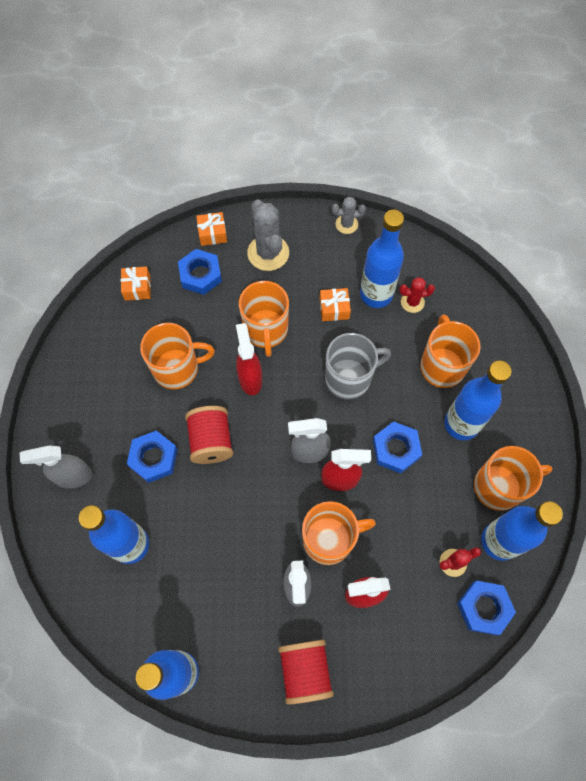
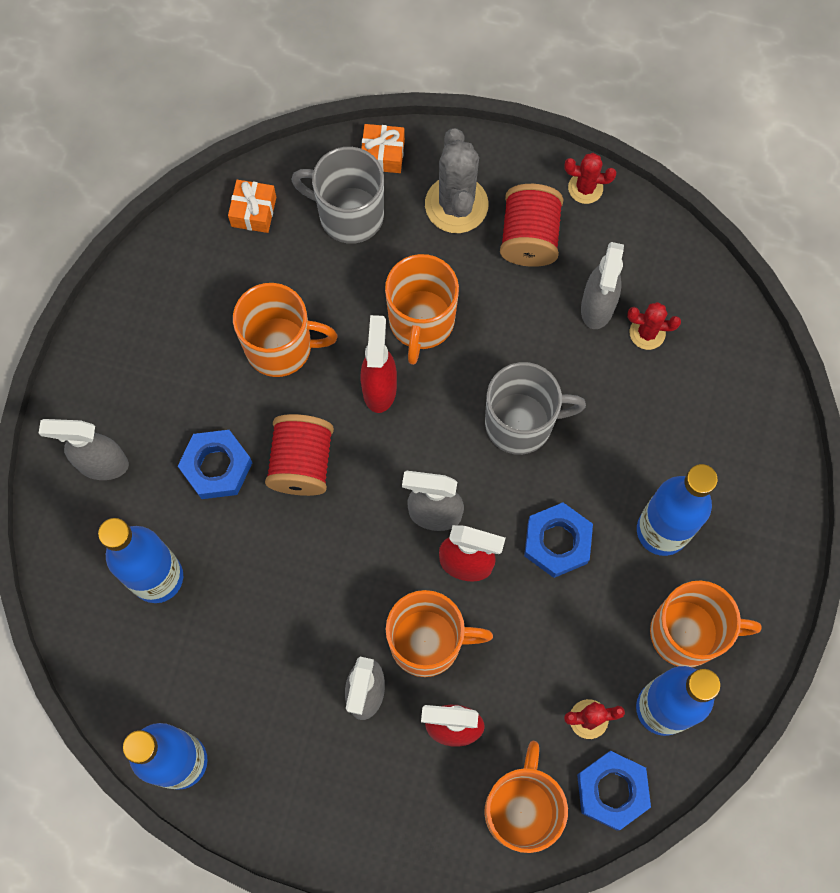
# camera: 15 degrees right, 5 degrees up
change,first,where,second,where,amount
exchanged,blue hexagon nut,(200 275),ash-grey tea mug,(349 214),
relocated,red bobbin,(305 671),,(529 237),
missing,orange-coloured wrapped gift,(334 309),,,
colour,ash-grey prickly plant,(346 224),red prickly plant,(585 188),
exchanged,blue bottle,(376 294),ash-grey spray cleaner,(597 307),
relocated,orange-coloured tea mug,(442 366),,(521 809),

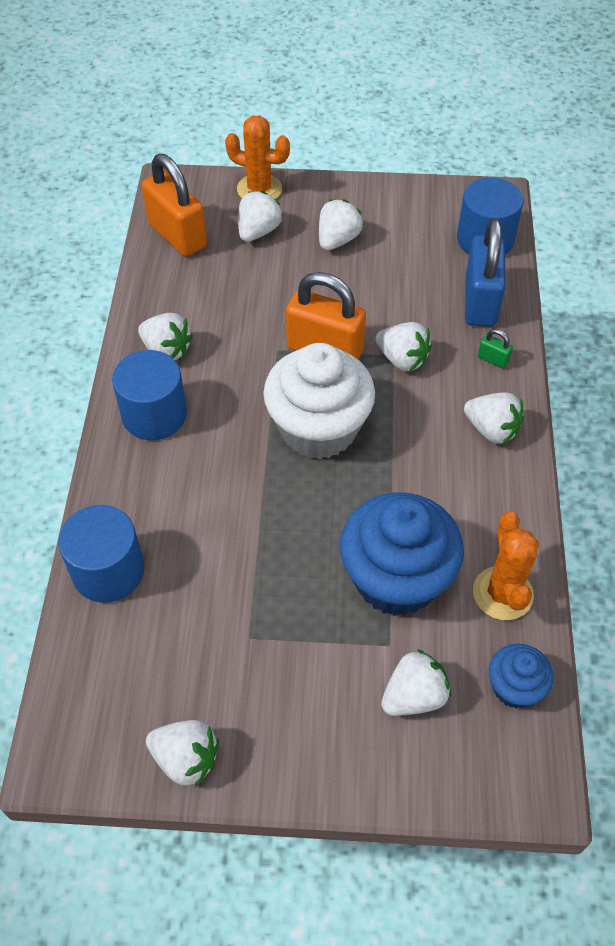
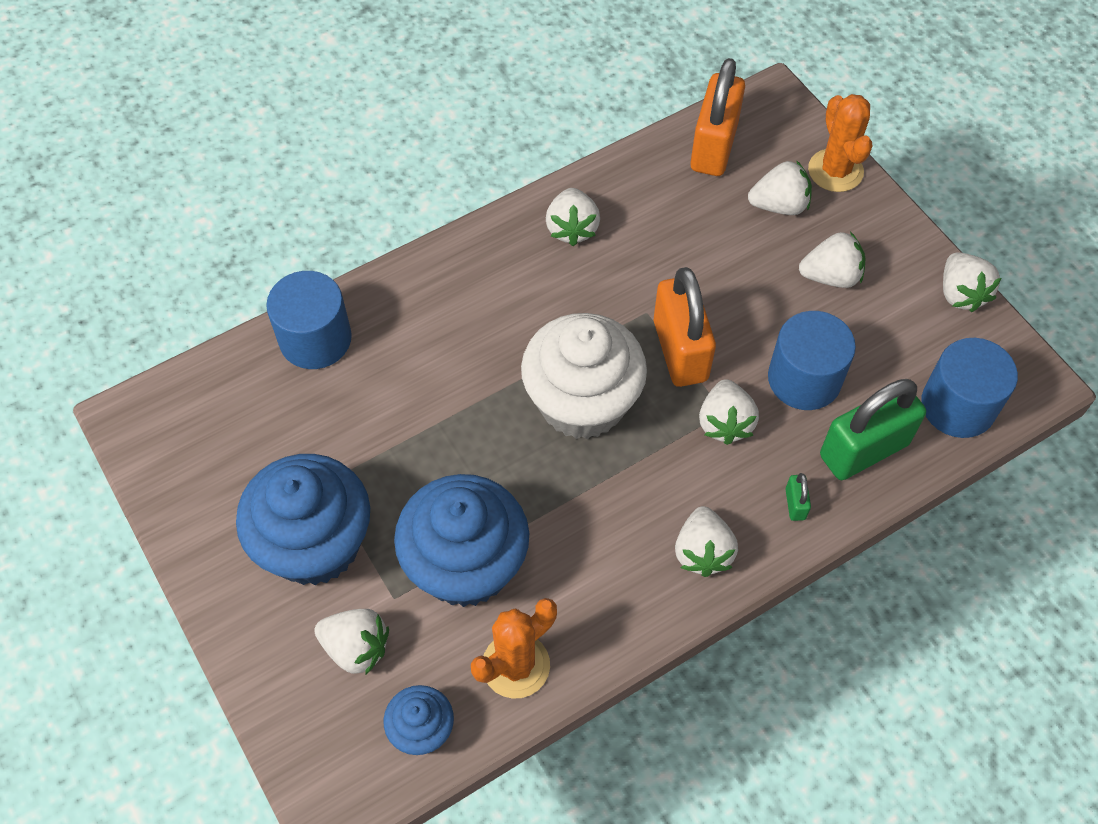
# camera: 55 degrees right, 5 degrees up
change,first,where,second,where,amount
relocated,blue cylinder shape,(154 414),,(804 379),
relocated,white strawberry,(186 759),,(961 294),
colour,blue lock,(480 302),emerald lock,(863 450),
appeared,,,blue cupcake,(315 544),

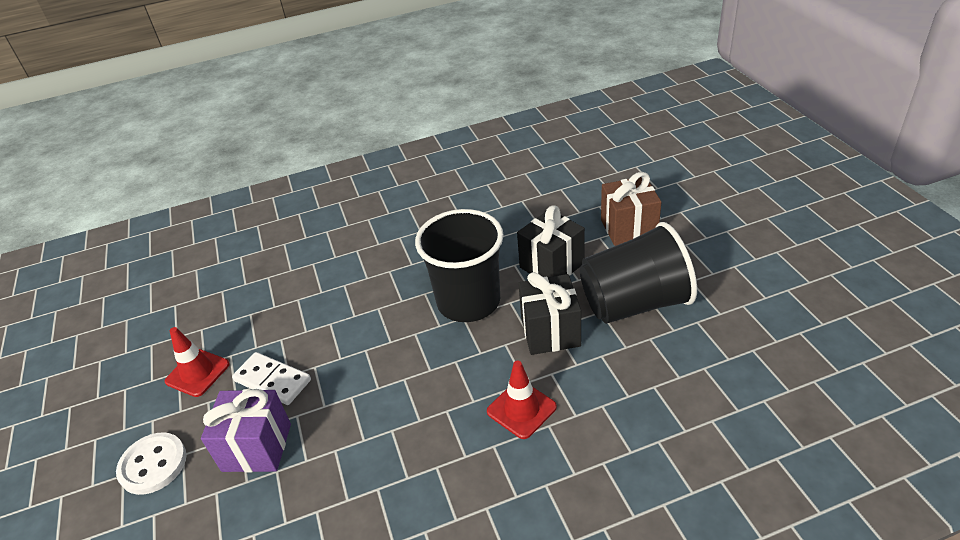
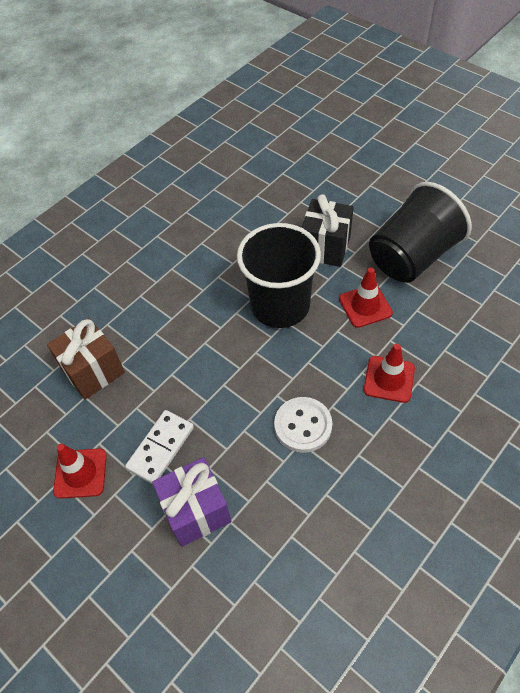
# camera: 30 degrees left, 15 degrees up
change,first,where,second,where,amount
relocated,white sewing button,(153 465),,(303 425),
spun,white domino tile,(272 381),,(161 448),60 degrees counterclockwise
exchanged,ebony wrapped gift,(550 332),red road cone,(365 306),
relocated,russet wrapped gift,(628 228),,(93 371),

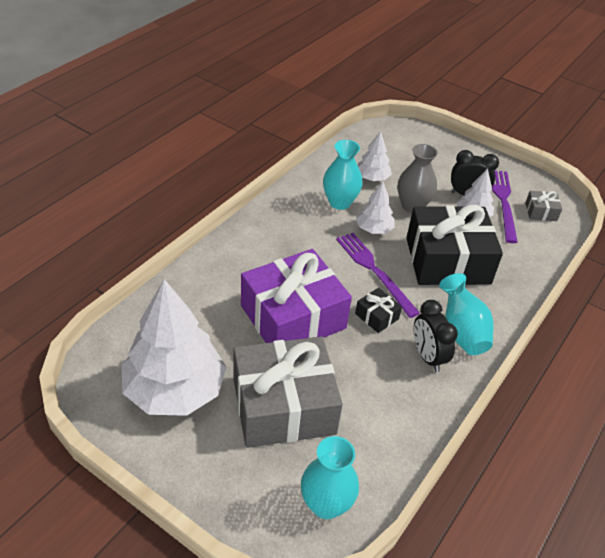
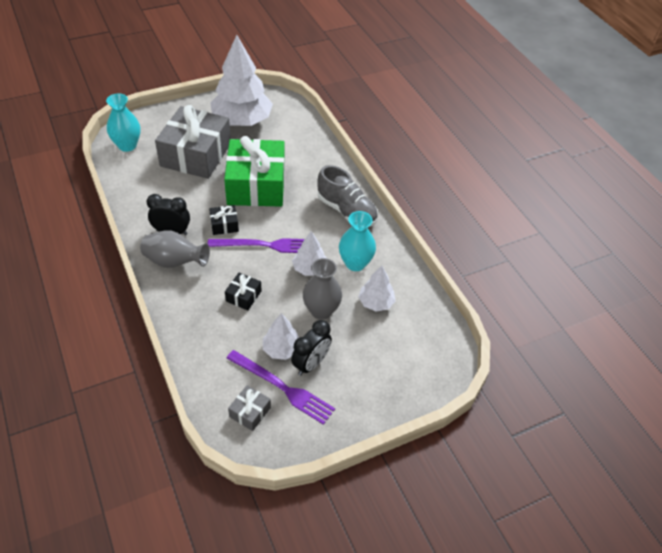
# camera: 120 degrees right, 5 degrees up
change,first,where,second,where,amount
colour,royal purple wrapped gift,(293 317),emerald wrapped gift,(256 185),
size,ebony wrapped gift,(447 260),,(243 296),x0.41
colour,turquoise flower vase,(461 331),ash-grey flower vase,(174 262),
appeared,,,ash-grey lace-up shoe,(346 211),

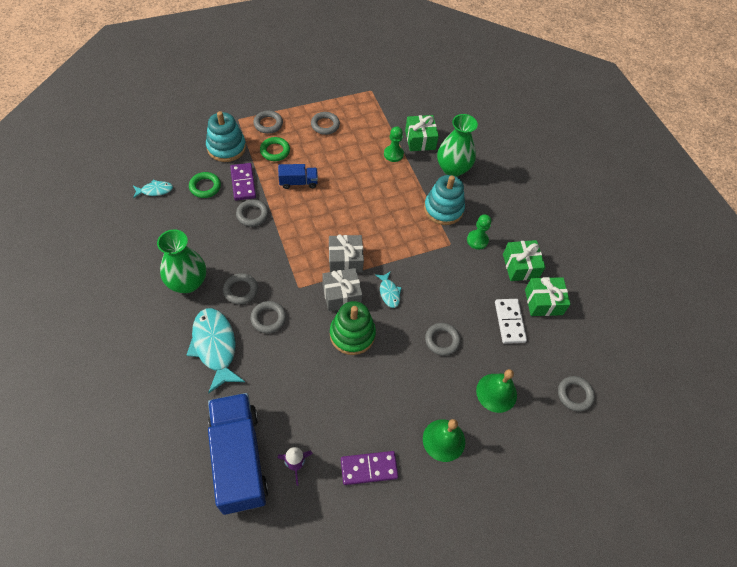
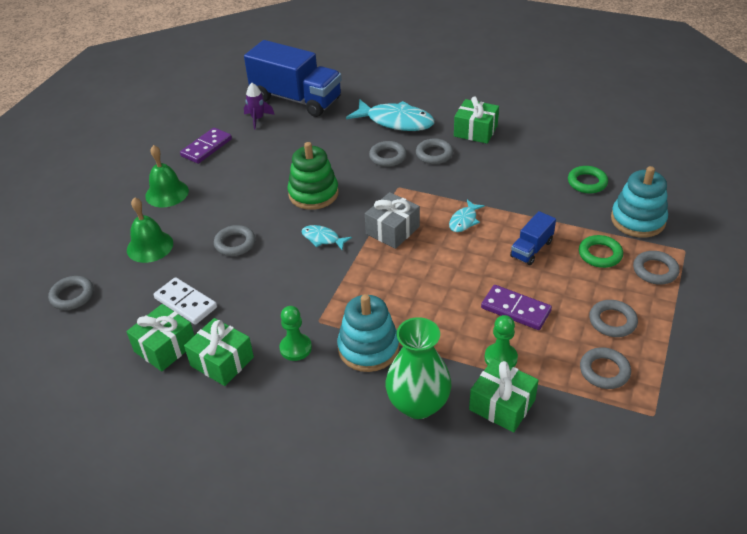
# camera: 140 degrees right, 15 degrees down
change,first,where,second,where,amount
relocated,turquoise fish,(155 190),,(464 221),
exchanged,emerald flower vase,(187 282),emerald wrapped gift,(475 131),
relocated,royal purple domino tile,(243 183),,(515 309),
relocated,ash-grey hoop,(252 215),,(604 371),
missing,ash-grey wrapped gift,(341 295),,,

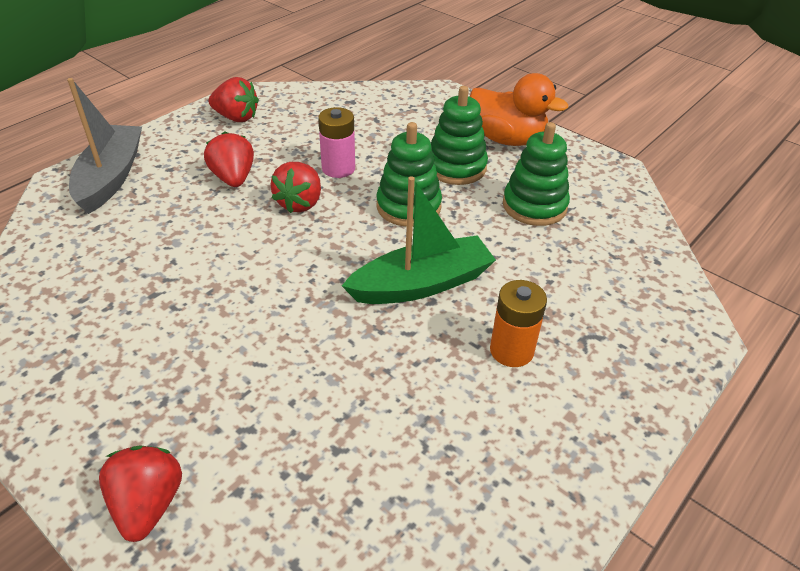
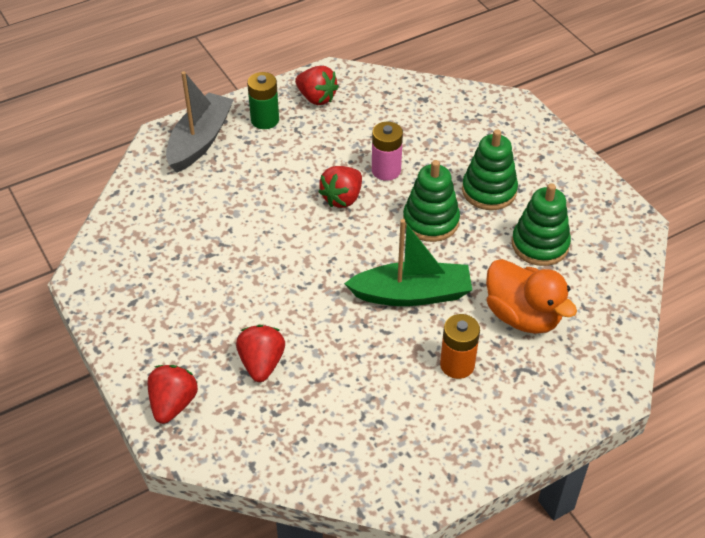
# camera: 20 degrees right, 5 degrees up
change,first,where,second,where,amount
relocated,red strawberry,(233 178),,(261 363),
relocated,orange-coloured rubber duck,(507 139),,(522 316),
appeared,,,emerald power cell,(265 120),

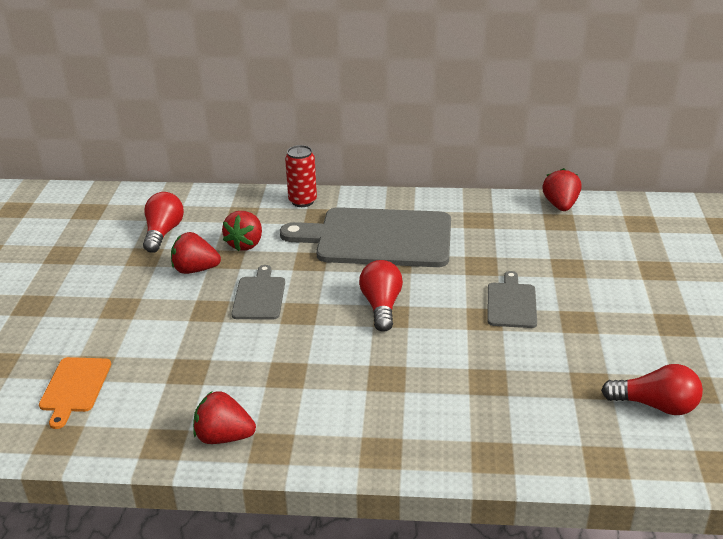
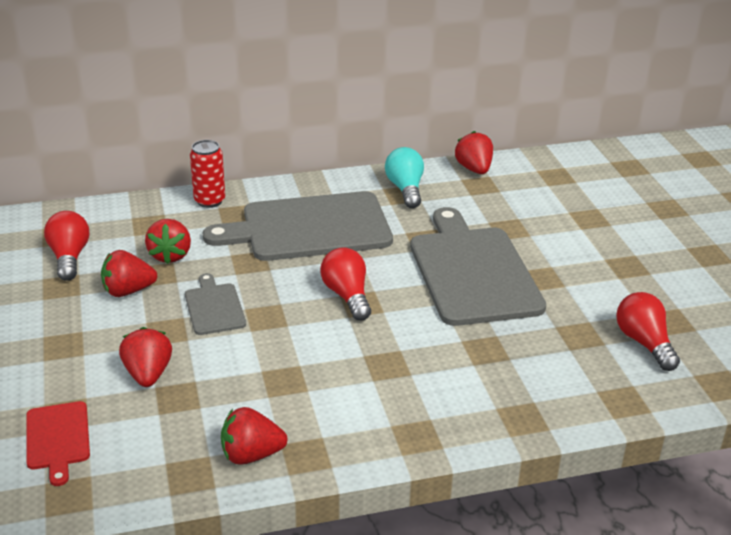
# camera: 20 degrees left, 0 degrees up
change,first,where,second,where,amount
colour,orange-coloured bread board,(75 387),red bread board,(58 438),
size,ash-grey bread board,(511 303),,(472 271),x2.13
spun,red bulb,(655 405),,(644 343),105 degrees counterclockwise
appeared,,,red strawberry,(148 374),
appeared,,,turquoise bulb,(405 189),

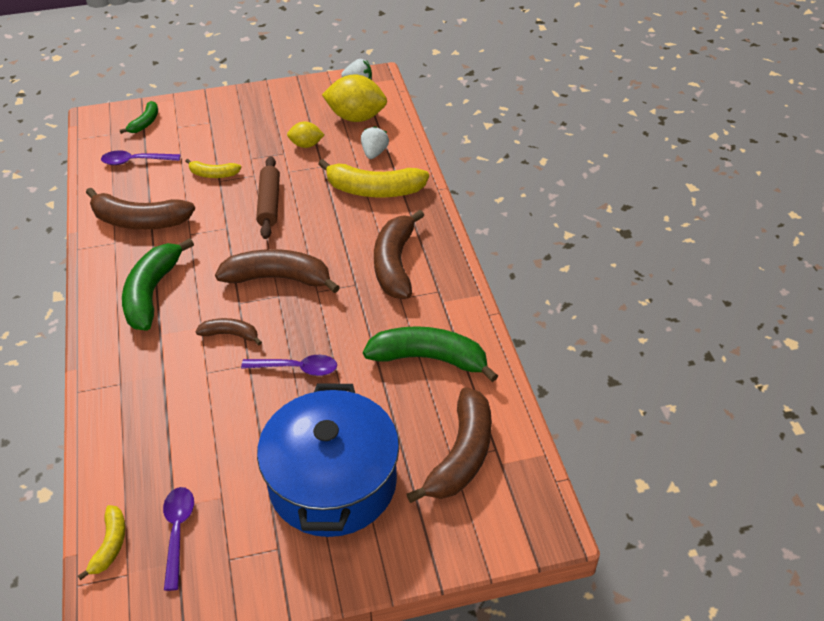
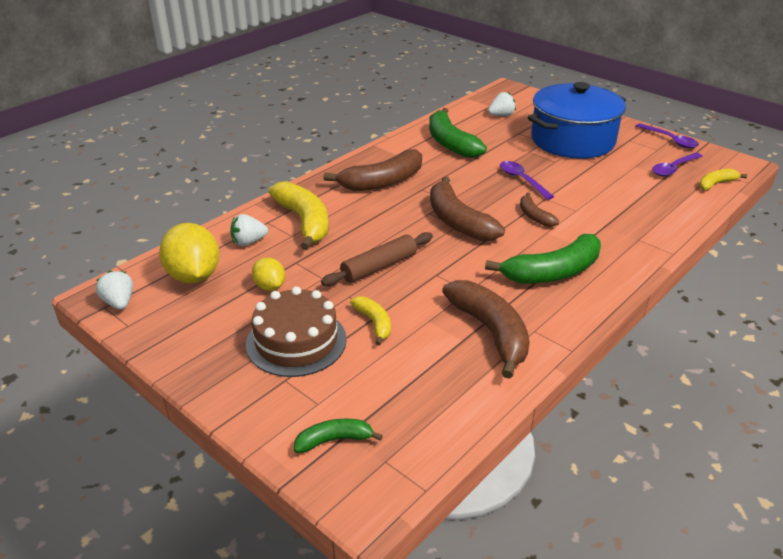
# camera: 125 degrees left, 10 degrees down
change,first,where,second,where,amount
relocated,royal purple teaspoon,(135 161),,(670 140),
exchanged,russet banana fruit,(461 455),white strawberry,(501 115),
appeared,,,russet gateau,(296 341),

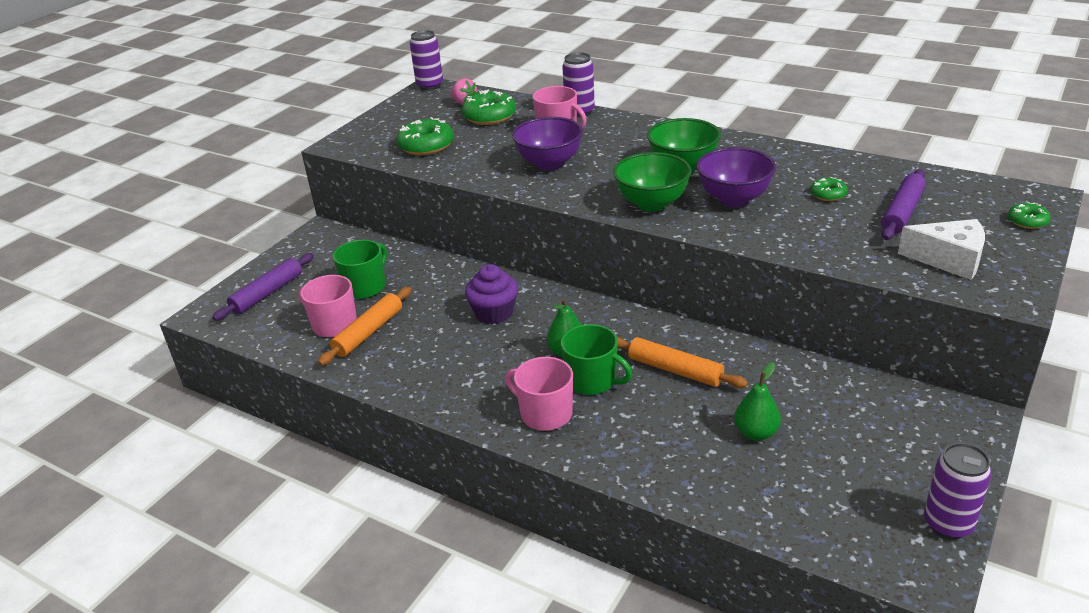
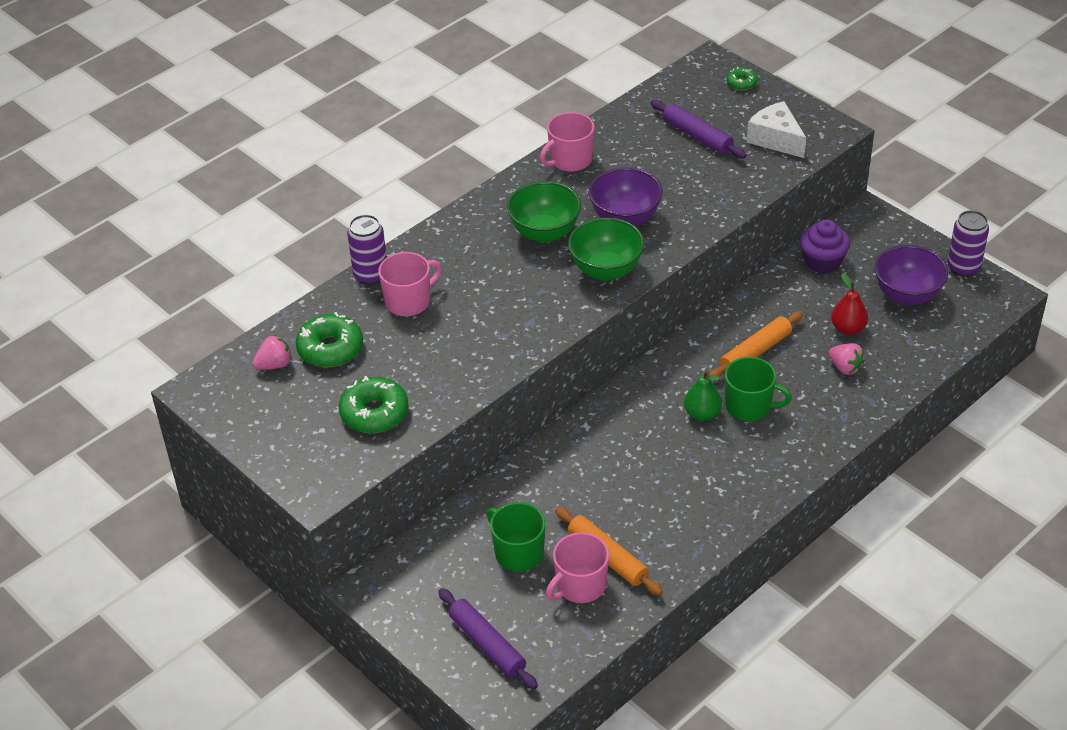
# camera: 75 degrees left, 10 degrees up
change,first,where,second,where,amount
missing,royal purple soda can,(430 85),,,
relocated,royal purple cupcake,(494 312),,(822 261),
relocated,pink tea mug,(545 413),,(570 160),
relocated,royal purple bowl,(549 163),,(907 295),
spun,emerald tea mug,(592 380),,(749 406),60 degrees clockwise
colour,emerald toy pear,(756 433),red toy pear,(848 328),
missing,emerald donut,(828 194),,,
spun,white cheese,(949 260),,(776 139),75 degrees counterclockwise
appeared,,,pink strawberry,(845 368),

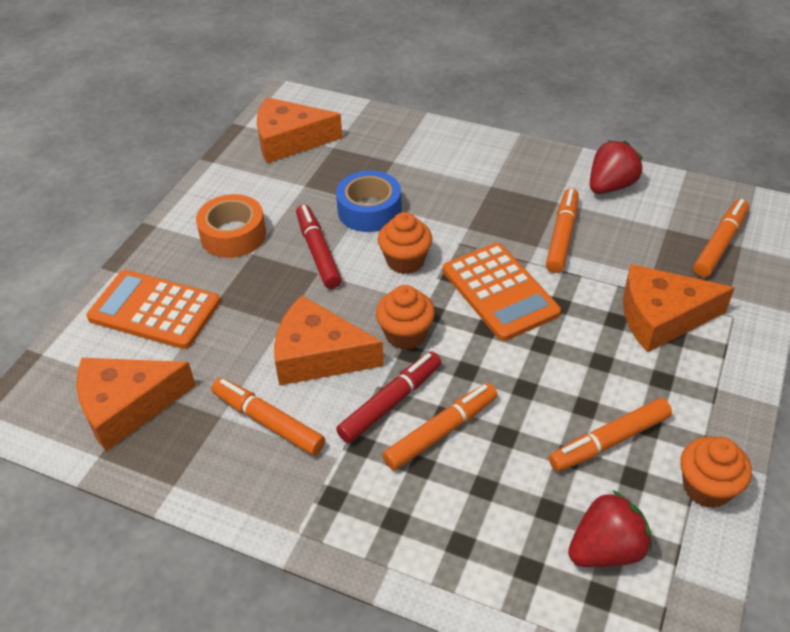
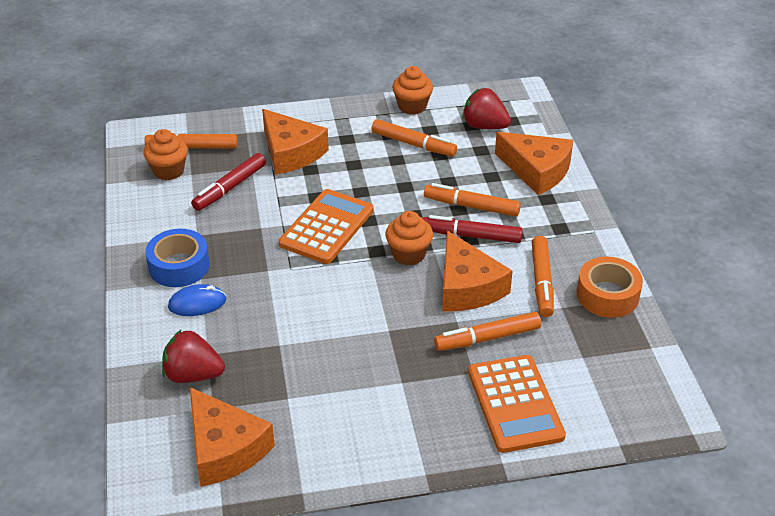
# camera: 125 degrees left, 5 degrees down
change,first,where,second,where,amount
relocated,orange-coloured cheese,(127 406),,(537 170),
relocated,orange-coloured roll of tape,(233 235),,(607 295),
relocated,red felt pen,(318 252),,(230 188),
relocated,blue roll of tape,(369 210),,(179 266),
relocated,orange-coloured cupcake,(405 261),,(168 171),
relocated,orange-coloured felt pen,(562 236),,(487 338),
relocated,red strawberry,(610 186),,(193 375),
appeared,,,blue PC mouse,(197 303),

